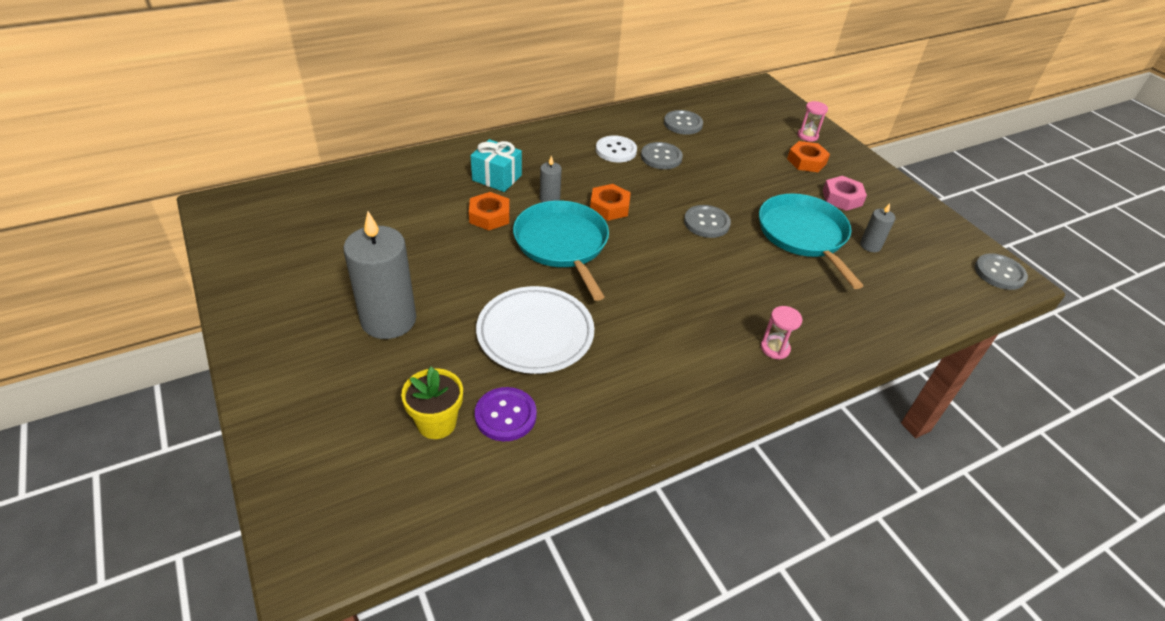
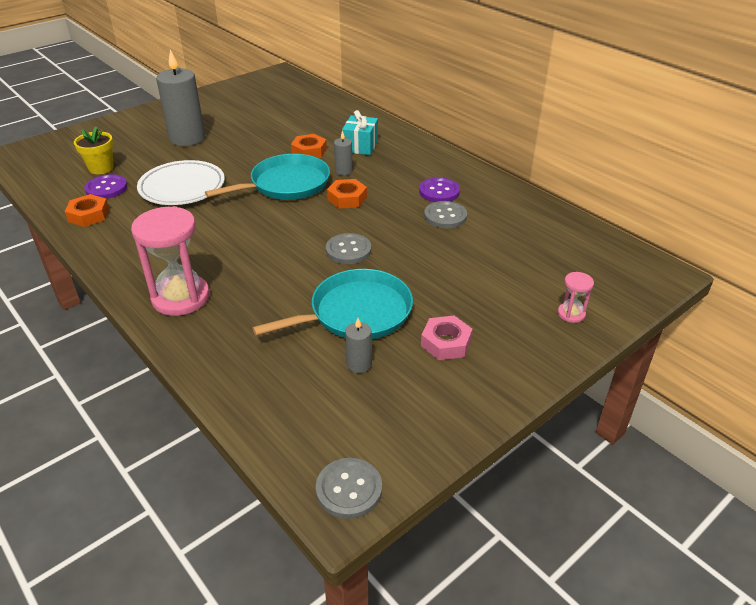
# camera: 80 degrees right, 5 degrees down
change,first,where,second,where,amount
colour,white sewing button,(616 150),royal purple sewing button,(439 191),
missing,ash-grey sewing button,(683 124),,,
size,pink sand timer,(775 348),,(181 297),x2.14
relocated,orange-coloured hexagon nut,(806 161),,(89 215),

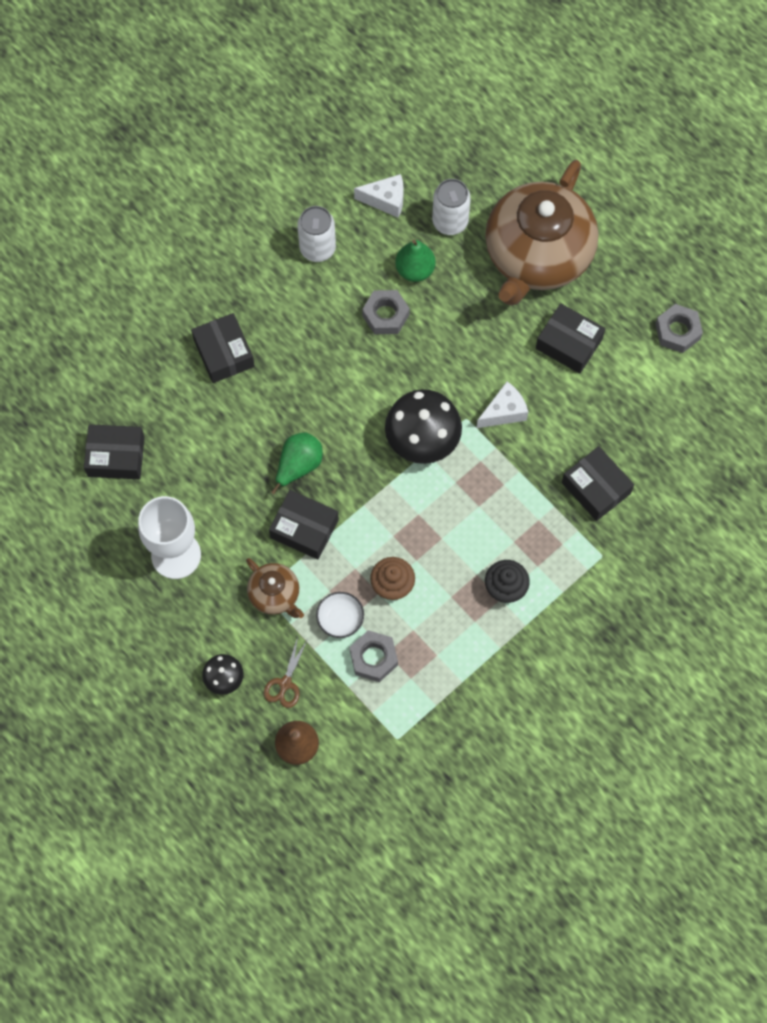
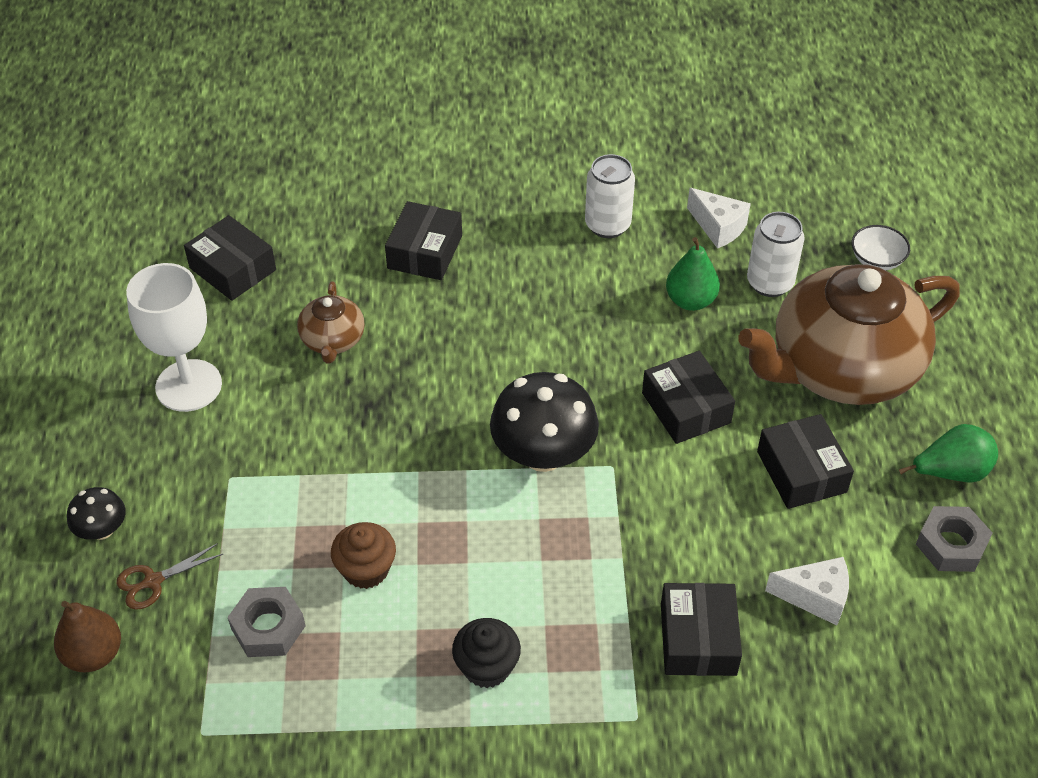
# camera: 40 degrees right, 20 degrees down
change,first,where,second,where,amount
relocated,russet china teapot,(275 594),,(333 340),
relocated,ebony box,(304 529),,(686 408),
relocated,emerald toy pear,(298 465),,(950 472),
relocated,white bowl,(340 619),,(876 259),
missing,ash-grey hexagon nut,(385 315),,,
relocated,white cheese,(504 412),,(815 597),

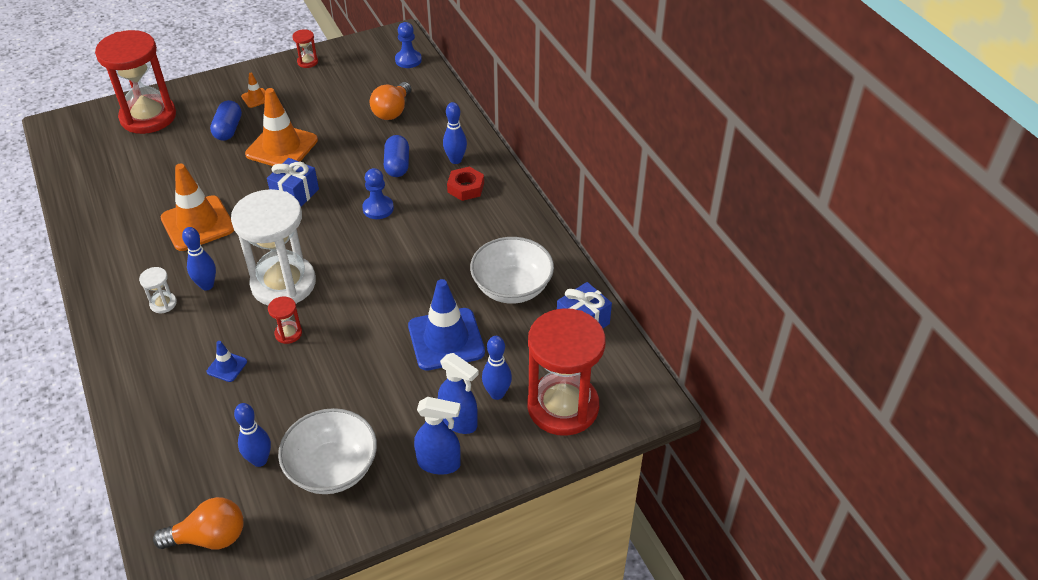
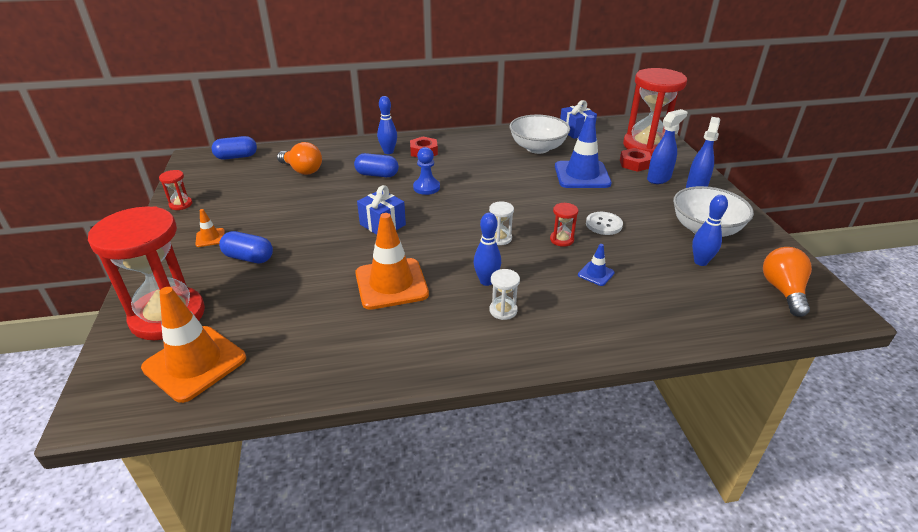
# camera: 75 degrees left, 10 degrees down
change,first,where,second,where,amount
size,white sand timer,(283 283),,(500 238),x0.40
relocated,orange-coloured road cone,(282 147),,(195 363),
exchanged,blue game pawn,(408 60),blue capsule,(236 157),
exchanged,blue bowling pin,(497 393),red hexagon nut,(634 164),
appeared,,,white sewing button,(603 224),

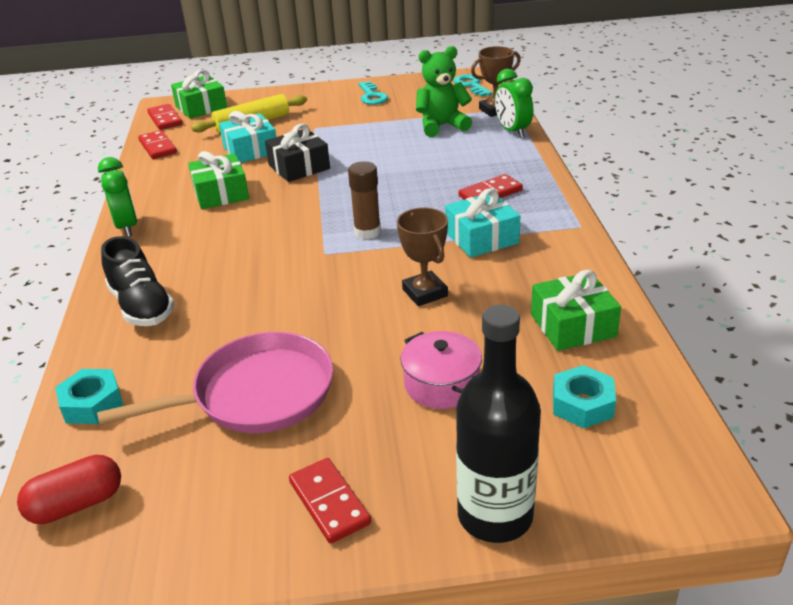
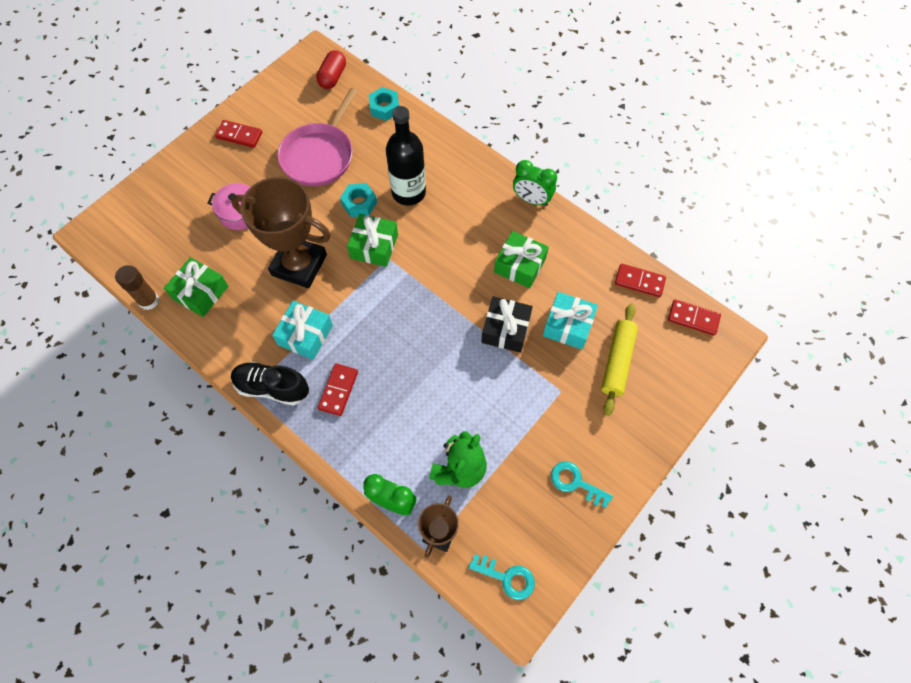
# camera: 135 degrees right, 30 degrees up
change,first,where,second,where,amount
relocated,ebony lace-up shoe,(142 306),,(272 387),
relocated,emerald wrapped gift,(201 107),,(374 246),
relocated,russet glue,(367 232),,(149 301),
size,russet prize cup,(425 293),,(299 265),x1.87
relocated,ebony bottle,(495 515),,(408 192),
relocated,turquoise hexagon nut,(582 404),,(359 203),

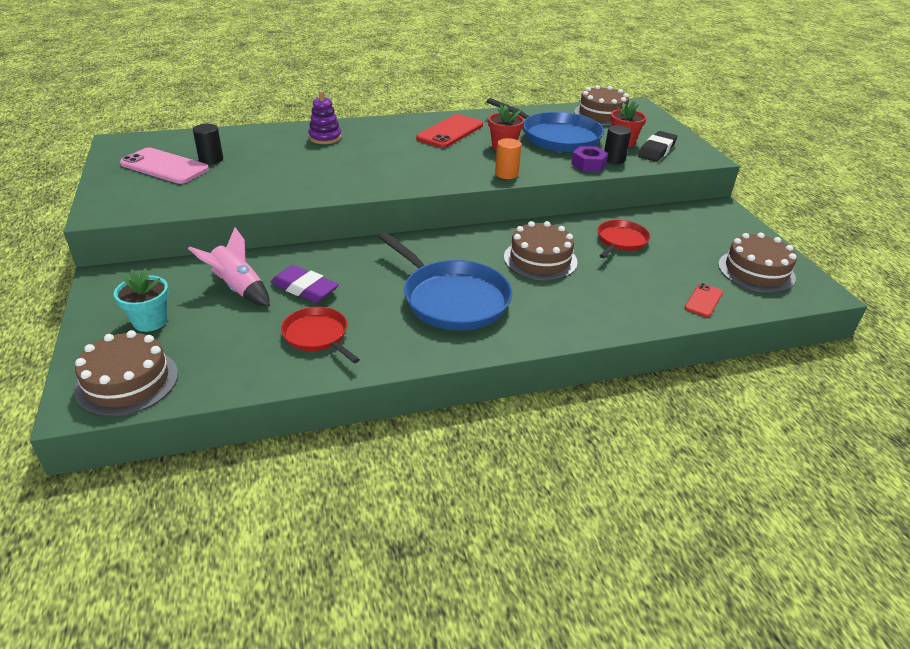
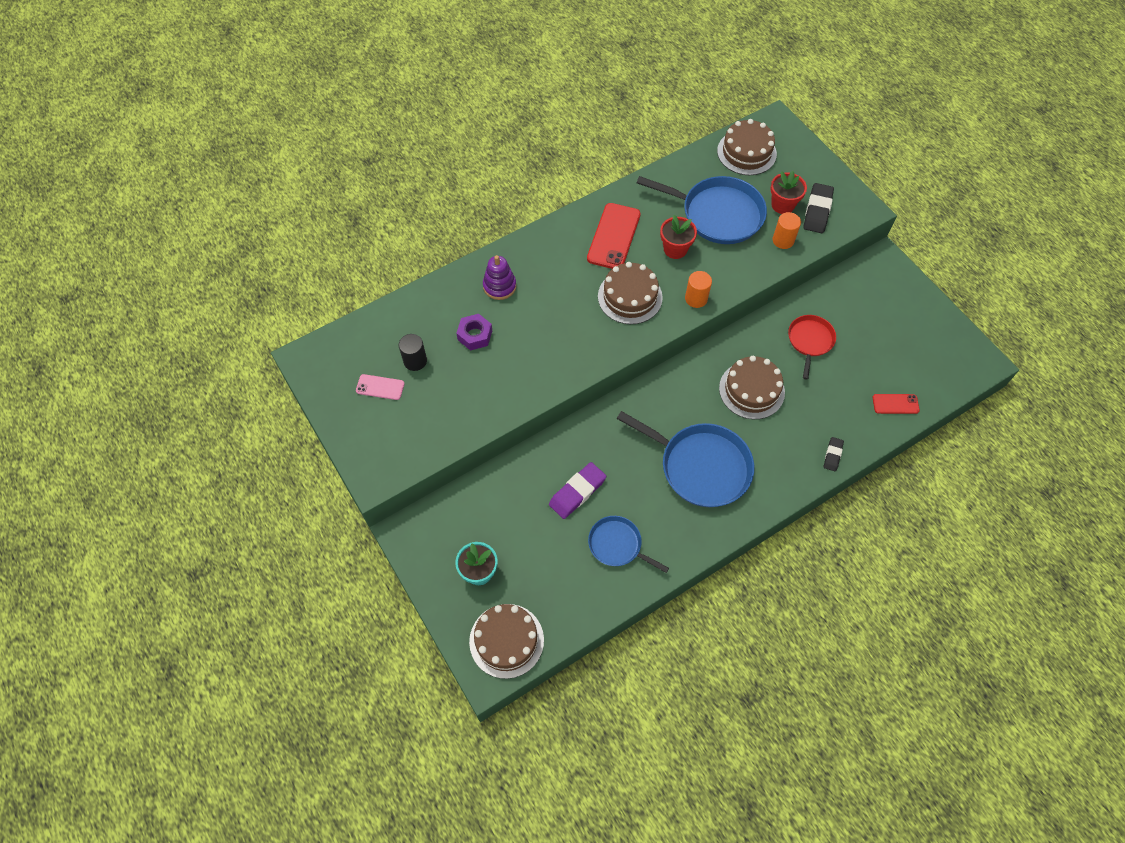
# camera: 15 degrees left, 25 degrees up
change,first,where,second,where,amount
size,pink phone,(164 166),,(380 387),x0.54
missing,pink rocket,(238 288),,,
spun,royal purple eraser,(304 288),,(577 492),60 degrees counterclockwise
colour,red skillet,(317 336),blue skillet,(617 545),
relocated,royal purple hexagon nut,(588 164),,(475 335),
colour,ebony cylinder shape,(614 159),orange-coloured cylinder shape,(783 240),
spun,red phone,(703 300),,(895 404),75 degrees clockwise
relocated,russet gateau,(756 271),,(630 297),
appeared,,,ebony eraser,(832 455),

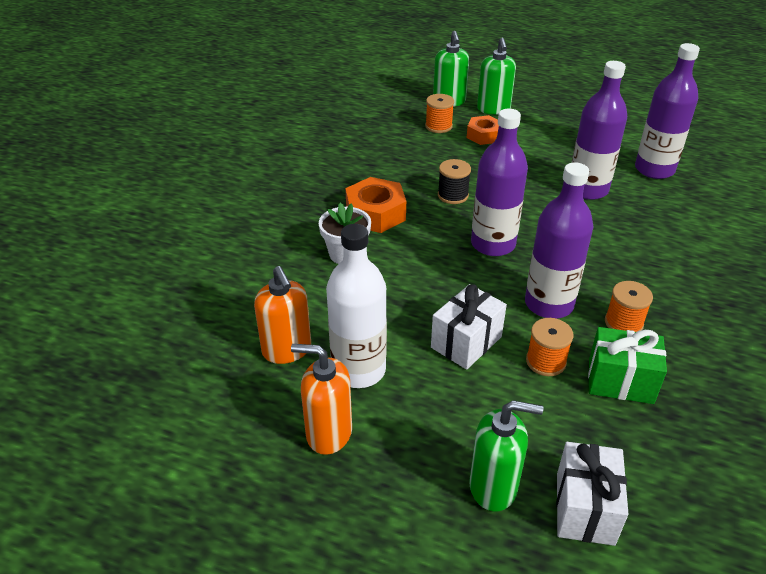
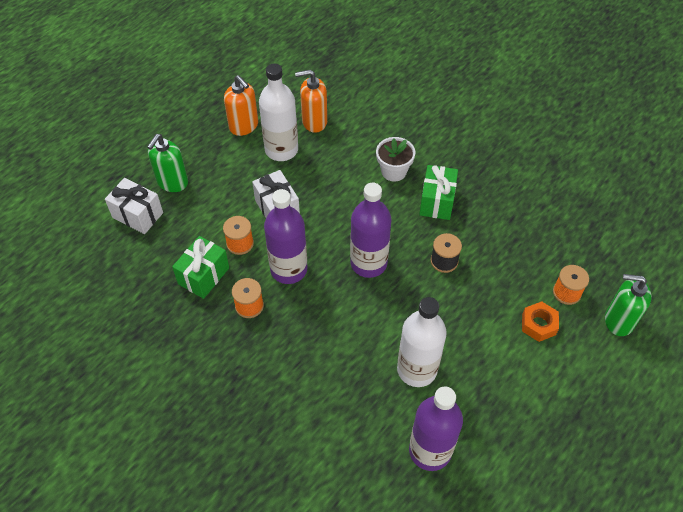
# camera: 110 degrees right, 15 degrees up
change,first,where,second,where,amount
spun,orange-coloured pump bottle,(328 433),,(244 126),105 degrees clockwise
exchanged,orange-coloured hexagon nut,(375 213),emerald wrapped gift,(437 202),
missing,emerald pump bottle,(493 109),,,
colour,royal purple bottle,(587 189),white bottle,(417 369),

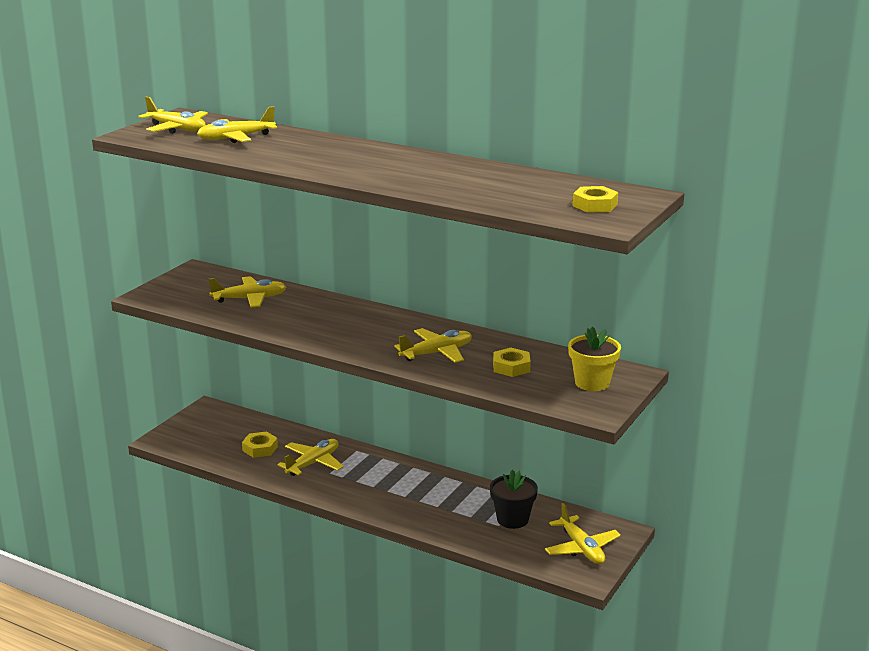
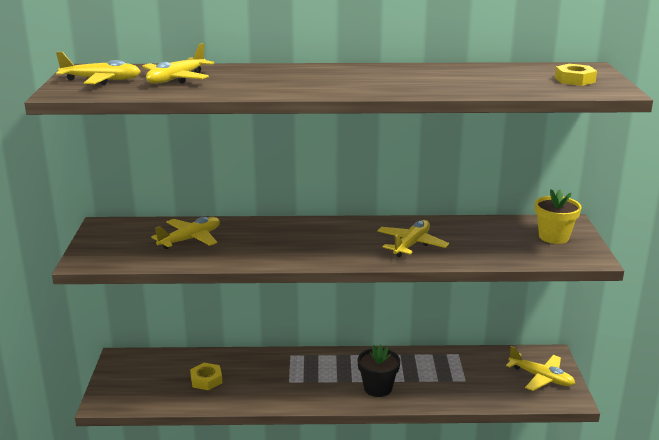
# camera: 30 degrees left, 0 degrees up
change,first,where,second,where,amount
missing,yellow toy plane,(313 463),,,
relocated,ebony flower pot,(512 519),,(378 388),
missing,yellow hexagon nut,(511 367),,,

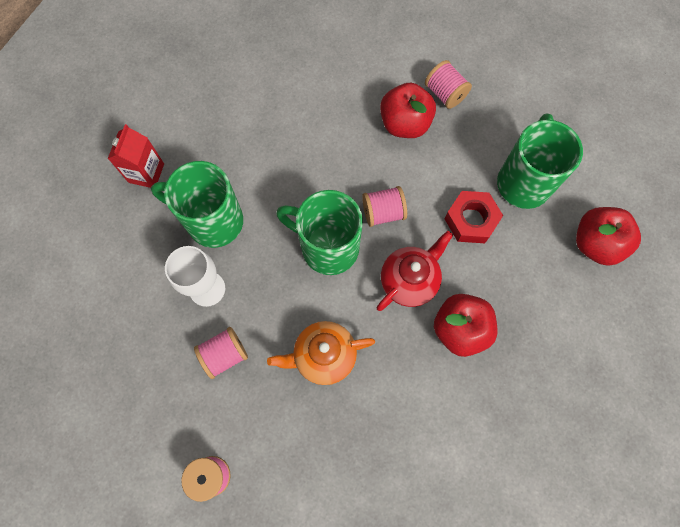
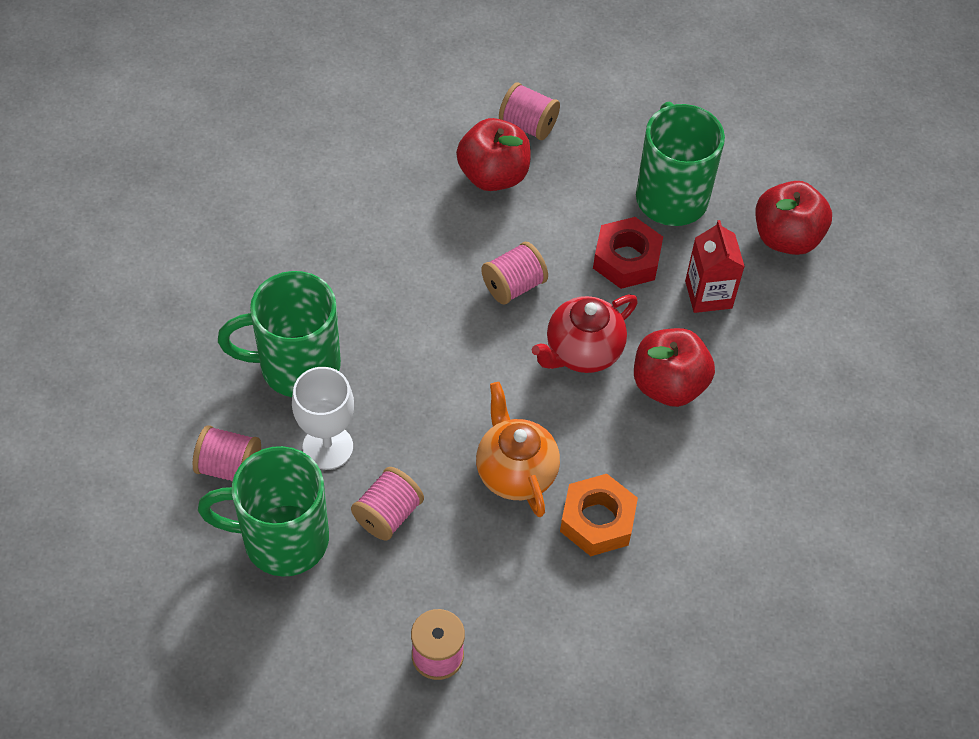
# camera: 25 degrees left, 15 degrees down
change,first,where,second,where,amount
relocated,red juice carton,(146 173),,(708 294),
spun,orange-coloured china teapot,(323 356),,(515 472),105 degrees clockwise
relocated,emerald tea mug,(327 247),,(282 539),
spun,red china teapot,(409 281),,(582 352),150 degrees counterclockwise
appeared,,,pink bobbin,(229 467),
appeared,,,orange-coloured hexagon nut,(597 520),

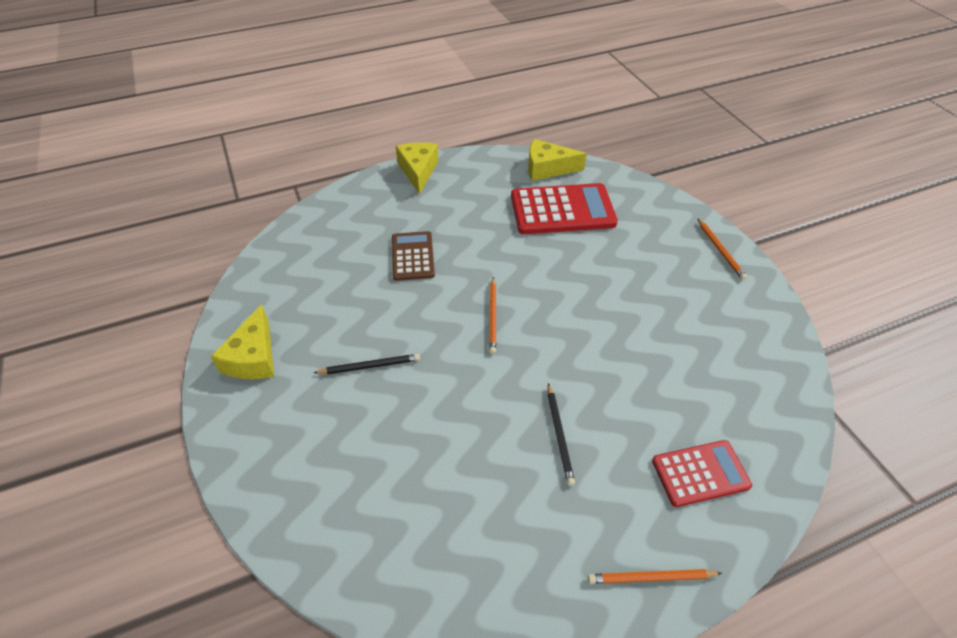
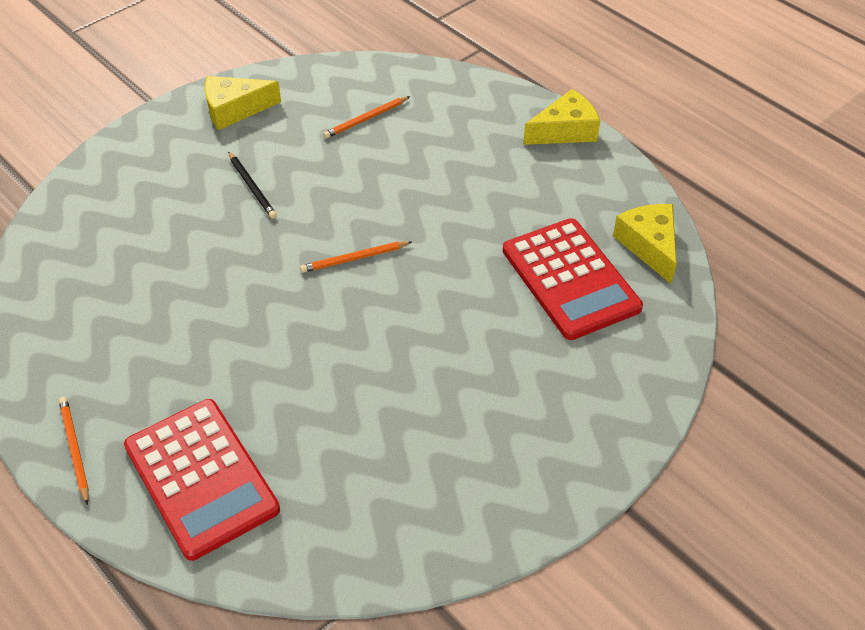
# camera: 70 degrees right, 0 degrees up
change,first,where,second,where,amount
missing,russet pocket calculator,(413 256),,,
missing,ebony lead pencil,(559 435),,,
size,red pocket calculator,(700 473),,(201 478),x1.65
relocated,orange-coloured lead pencil,(720 250),,(366 119),

